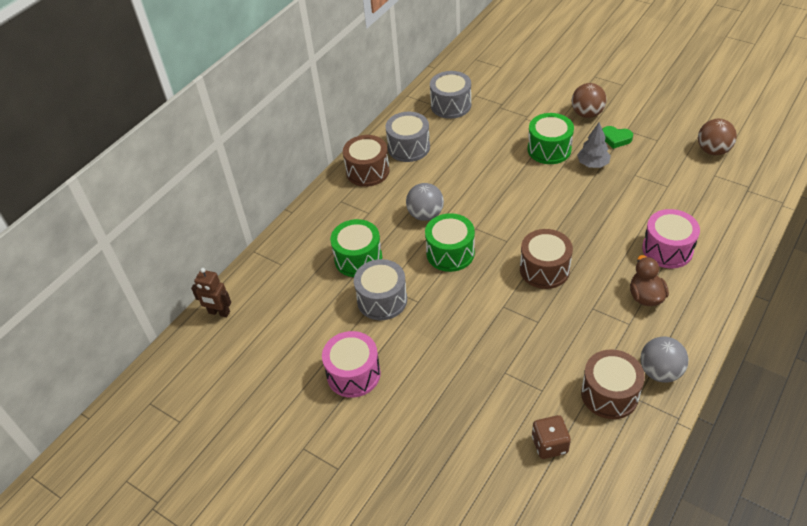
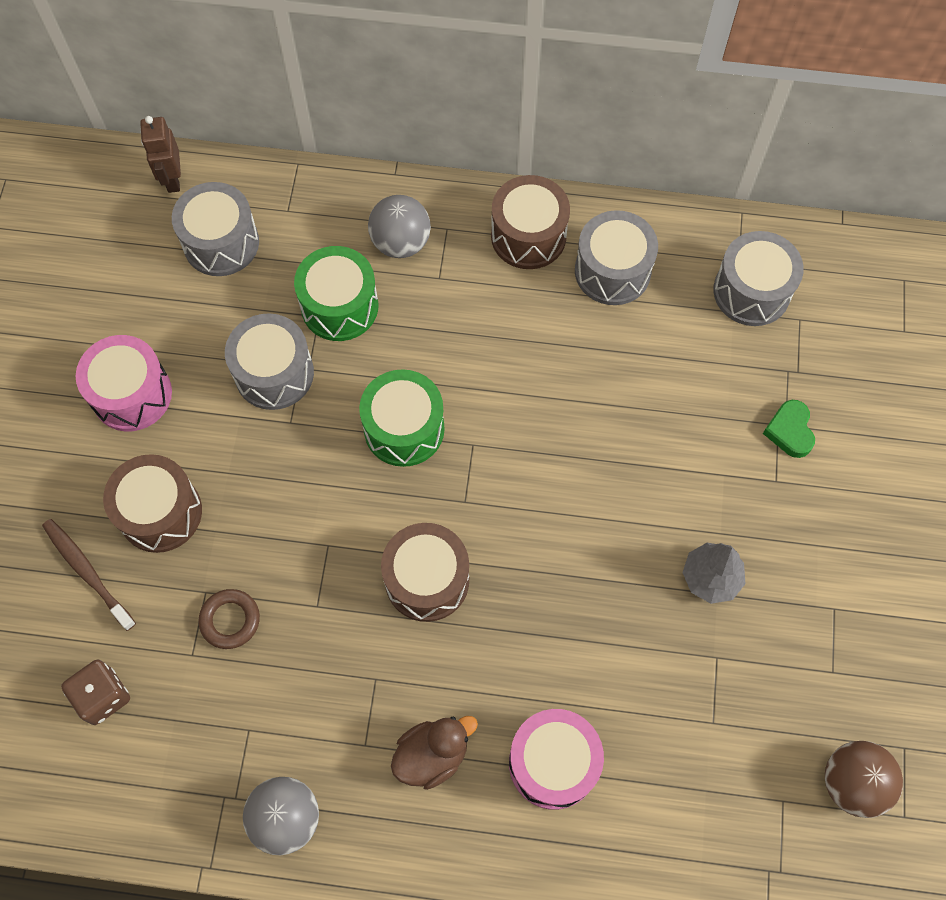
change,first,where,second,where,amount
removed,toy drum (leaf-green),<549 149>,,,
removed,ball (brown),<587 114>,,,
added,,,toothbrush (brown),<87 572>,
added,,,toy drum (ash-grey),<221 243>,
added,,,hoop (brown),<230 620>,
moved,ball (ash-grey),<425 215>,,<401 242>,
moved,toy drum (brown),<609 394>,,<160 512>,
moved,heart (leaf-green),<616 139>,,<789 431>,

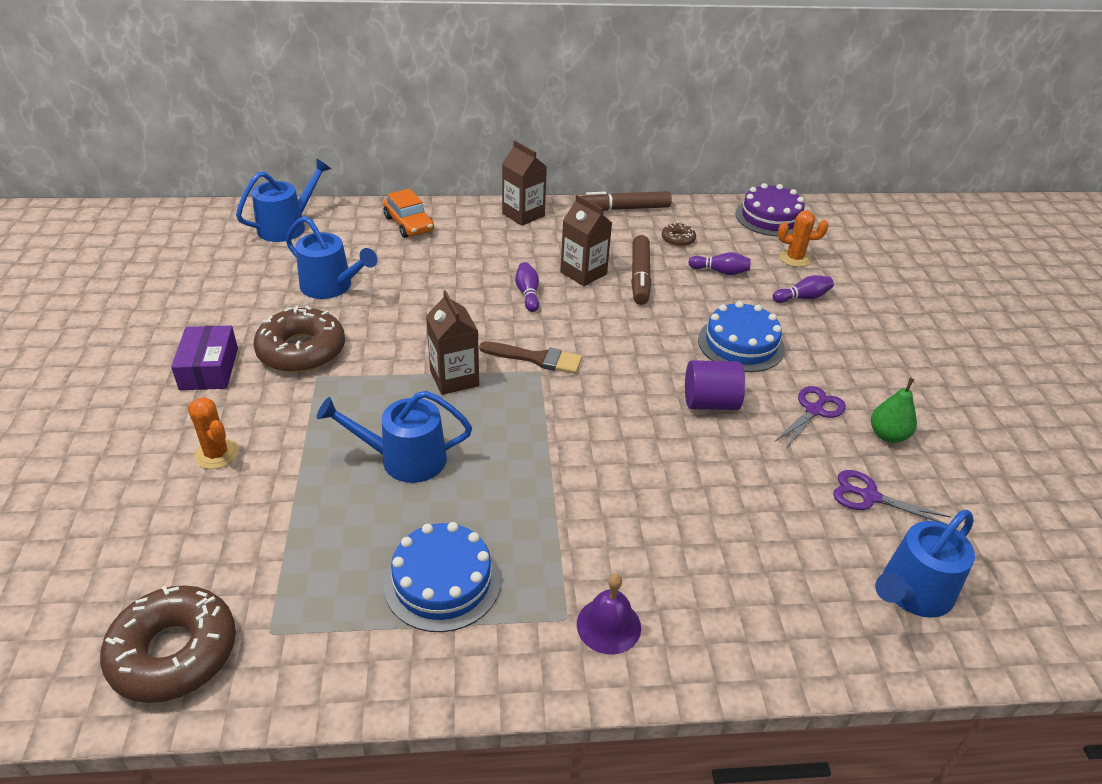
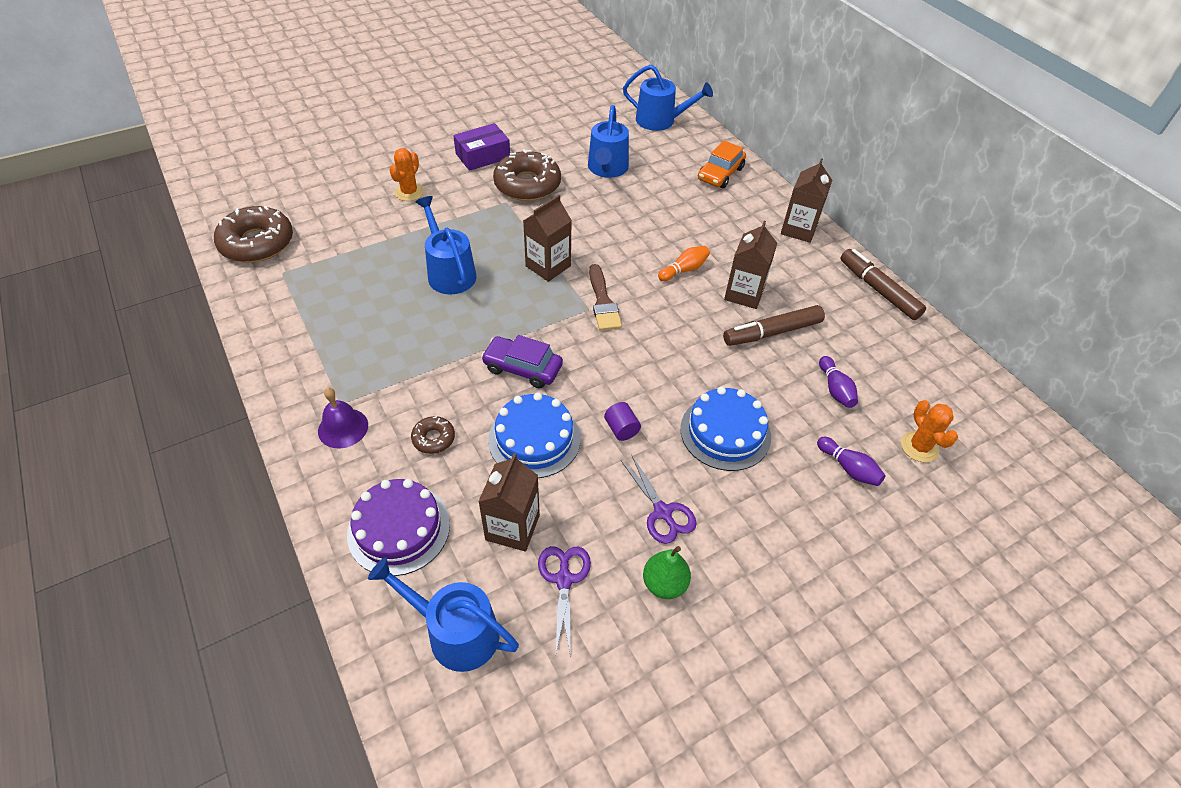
change,first,where,second,where,amount
added,,,juice carton (brown),<512 527>,
added,,,car (purple),<522 368>,
moved,layer cake (blue),<442 581>,,<534 439>,
moved,glazed donut (brown),<678 239>,,<433 438>,
moved,layer cake (purple),<770 217>,,<399 529>,
recoloured,skittle (purple),<528 294>,skittle (bright orange),<684 270>,
turned,scissors (purple),<814 410>,,<662 512>,45 degrees clockwise
resized,solid cylinder (purple),<710 403>,,<621 429>,x0.58

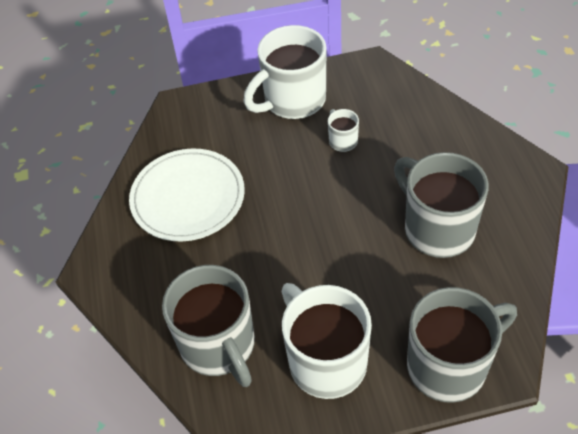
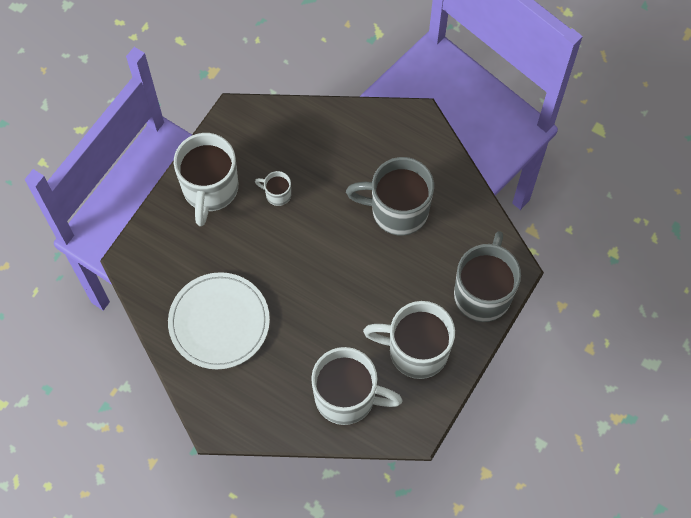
change,first,where,second,where,amount
recoloured,mug (ash-grey),<219 346>,mug (snow-white),<347 397>,

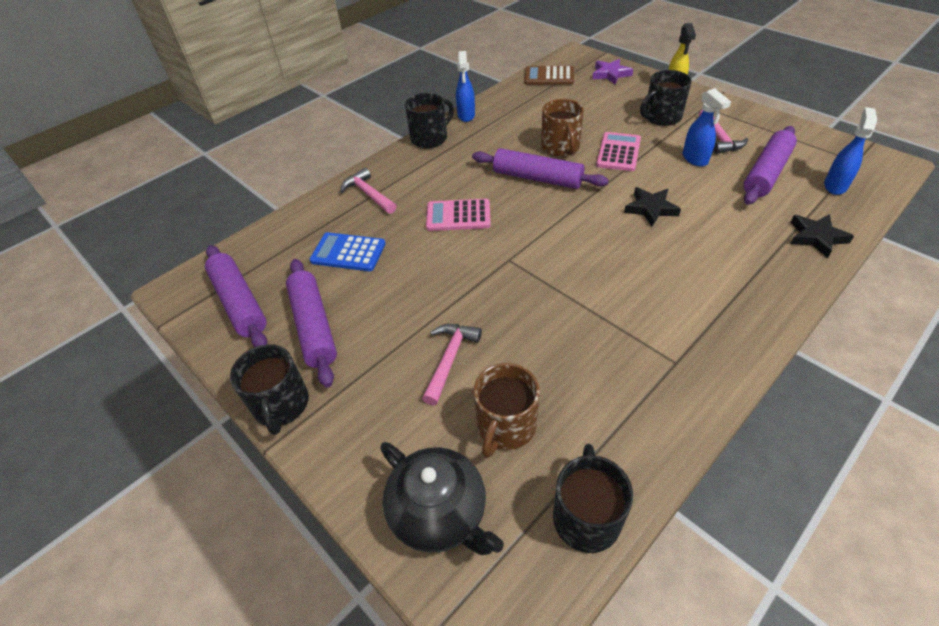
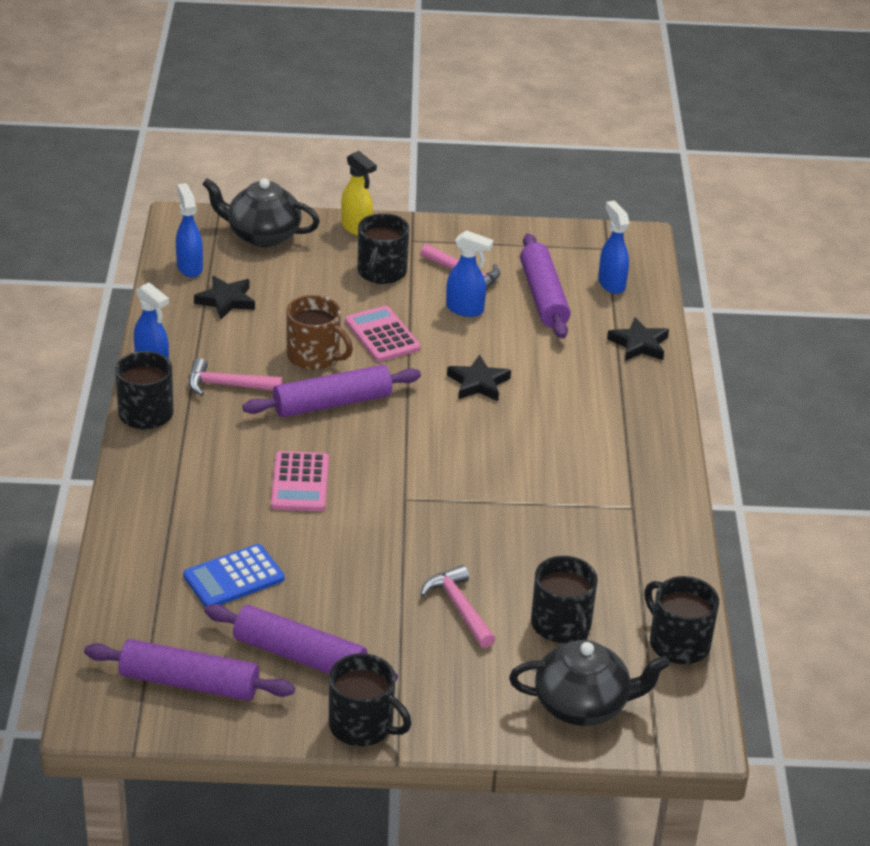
change,first,where,second,where,amount
added,,,five-pointed star (ebony),<226 300>,
moved,hammer (pink),<368 194>,,<227 385>,
replaced,adding machine (brown),<549 76>,spray cleaner (blue),<189 267>,
replaced,five-pointed star (purple),<610 74>,tea pot (ebony),<262 235>,
recoloured,mug (brown),<505 426>,mug (ebony),<561 625>,
turned,adding machine (pink),<458 216>,,<300 482>,45 degrees counterclockwise

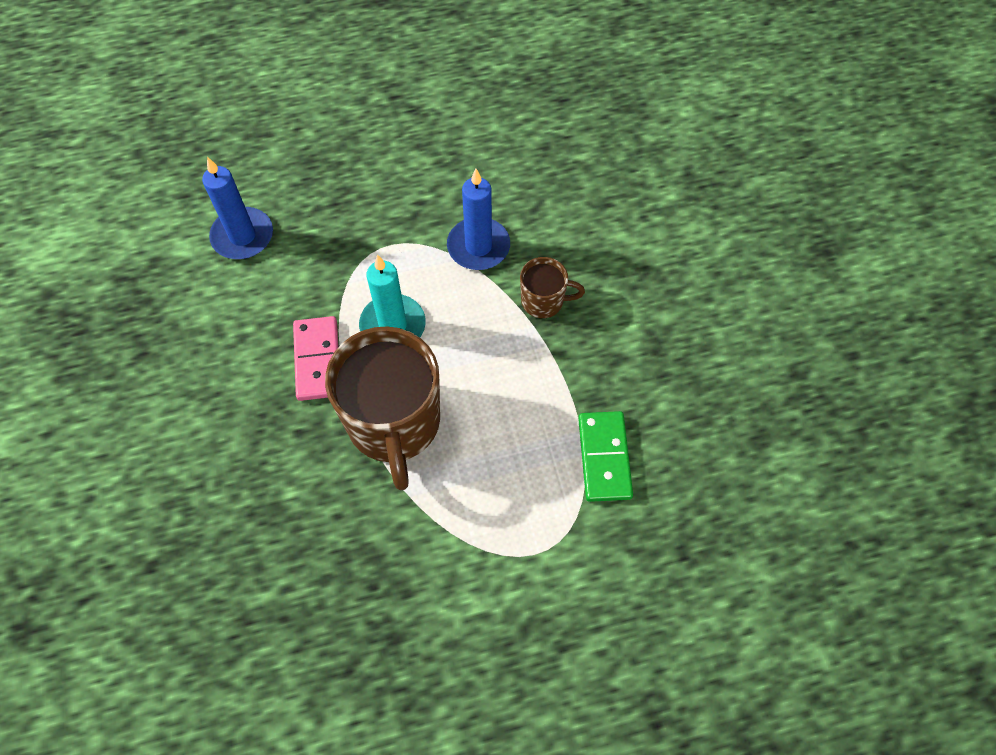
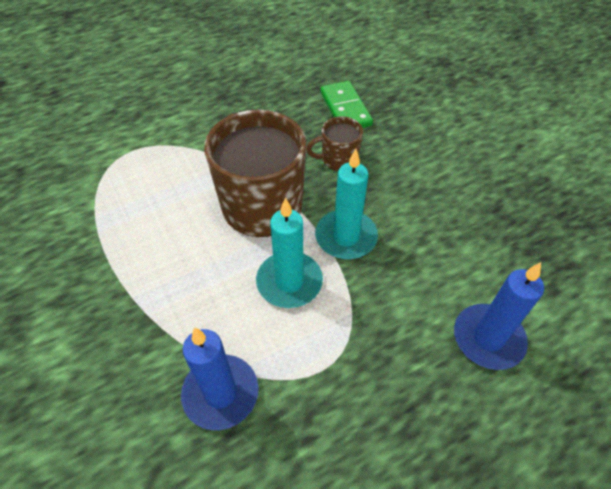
change,first,where,second,where,amount
moved,mug (brown),<543 301>,,<338 159>,
moved,domino (leaf-green),<604 457>,,<345 109>,
replaced,domino (pink),<318 360>,candle (turquoise),<346 237>,

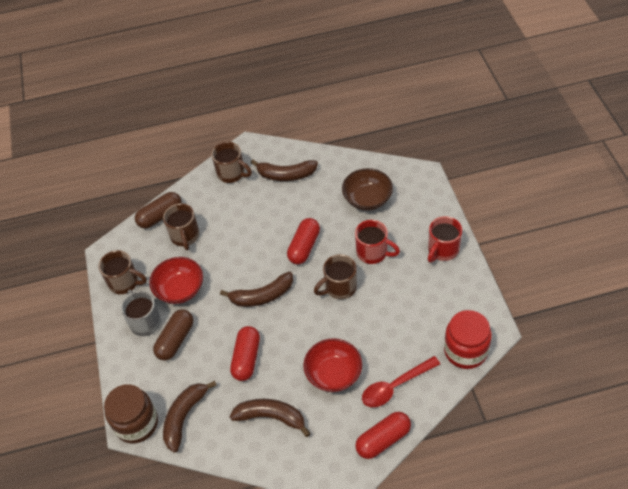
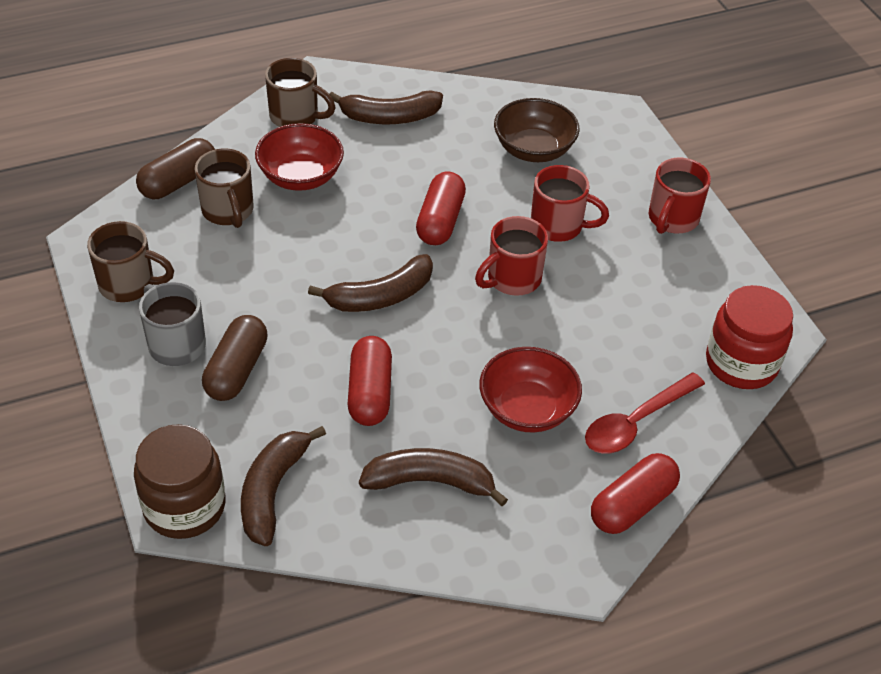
change,first,where,second,where,amount
moved,bowl (scarlet),<180 289>,,<300 176>,
recoloured,mug (brown),<339 288>,mug (scarlet),<512 279>,

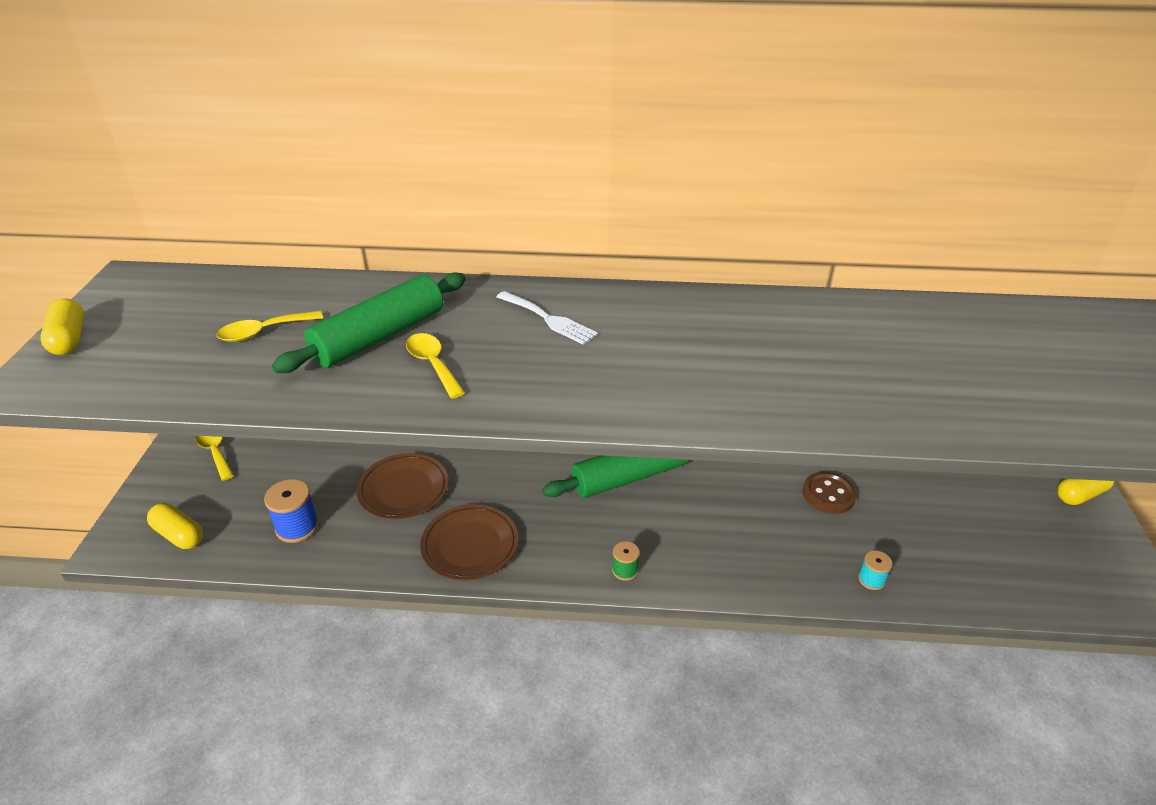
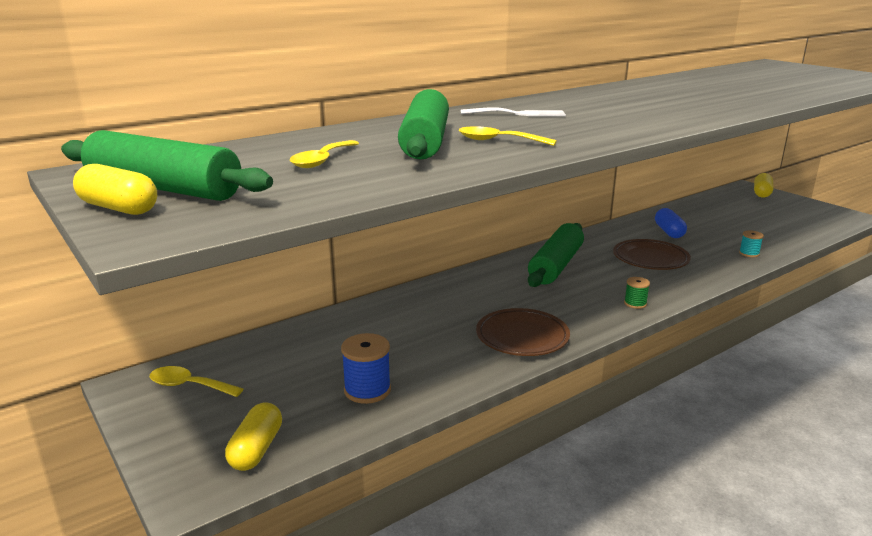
change,first,where,second,where,amount
added,,,rolling pin (leaf-green),<164 188>,
moved,plate (brown),<403 490>,,<650 259>,
replaced,sewing button (brown),<828 494>,pill shape (blue),<669 232>,
turned,pill shape (bright yellow),<179 535>,,<256 449>,75 degrees counterclockwise

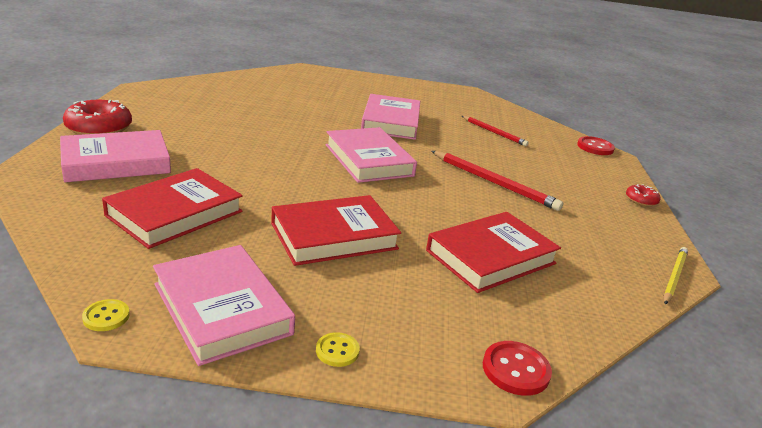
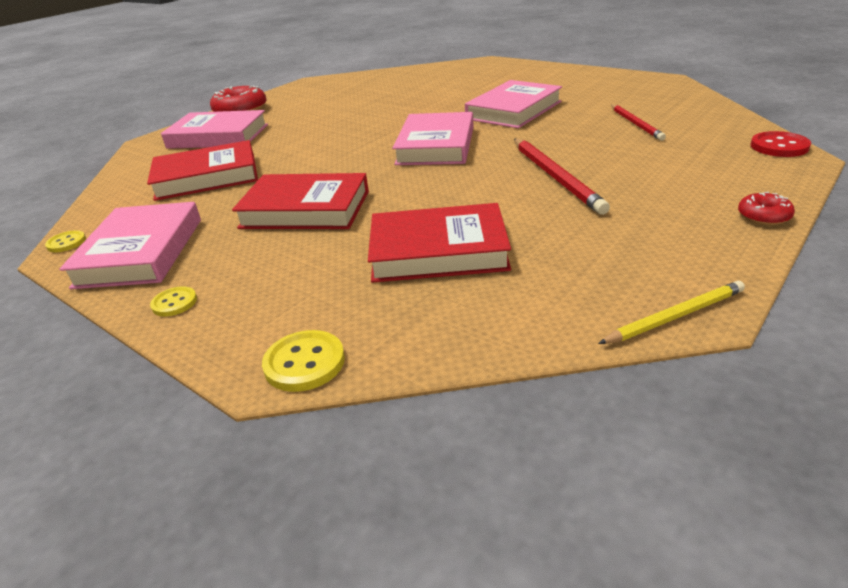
change,first,where,second,where,amount
recoloured,sewing button (scarlet),<515 370>,sewing button (bright yellow),<304 363>,

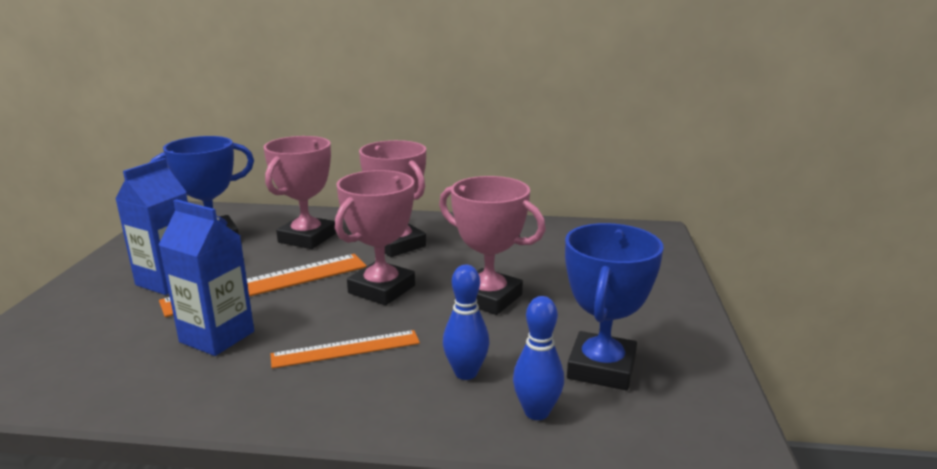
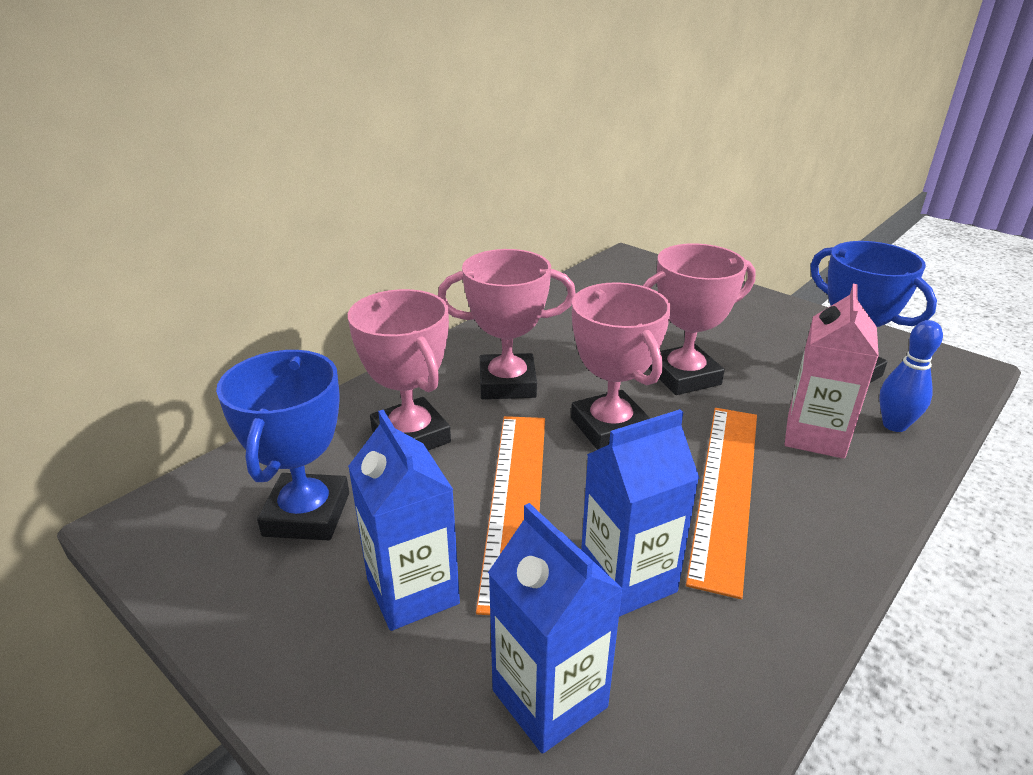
change,first,where,second,where,amount
added,,,juice carton (blue),<549 698>,
replaced,skittle (blue),<466 373>,juice carton (pink),<815 436>,
resized,measuring stick (bright orange),<346 349>,,<726 490>,x1.62

